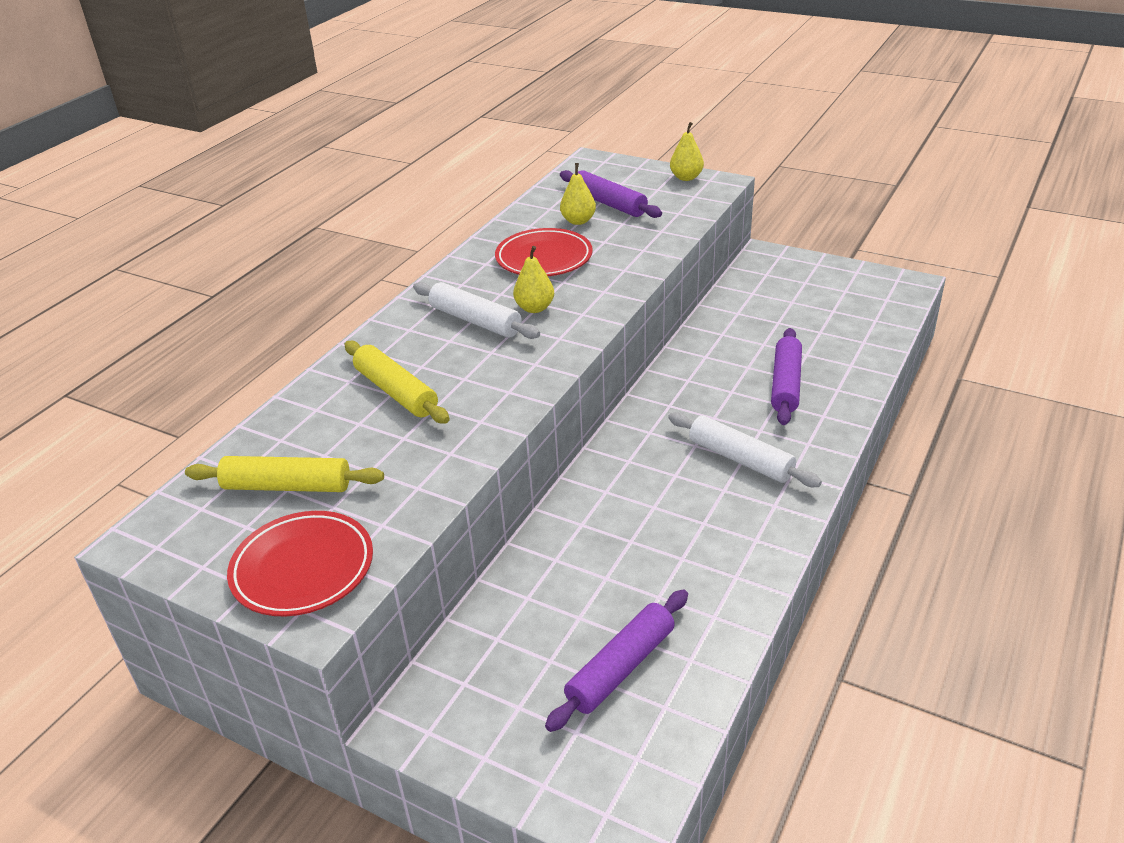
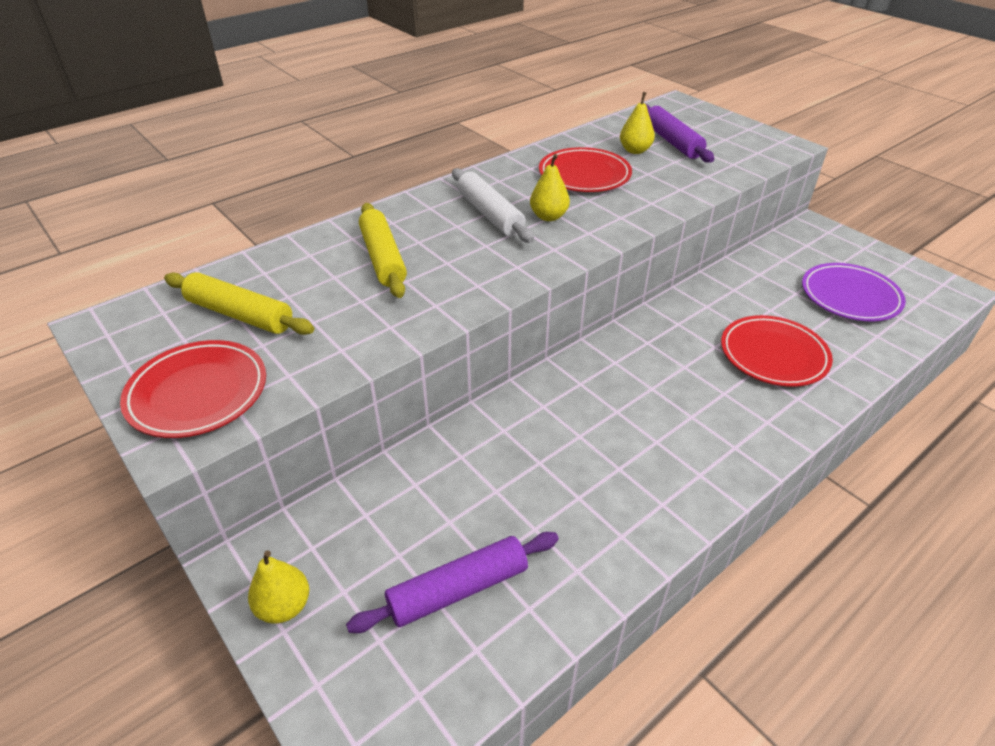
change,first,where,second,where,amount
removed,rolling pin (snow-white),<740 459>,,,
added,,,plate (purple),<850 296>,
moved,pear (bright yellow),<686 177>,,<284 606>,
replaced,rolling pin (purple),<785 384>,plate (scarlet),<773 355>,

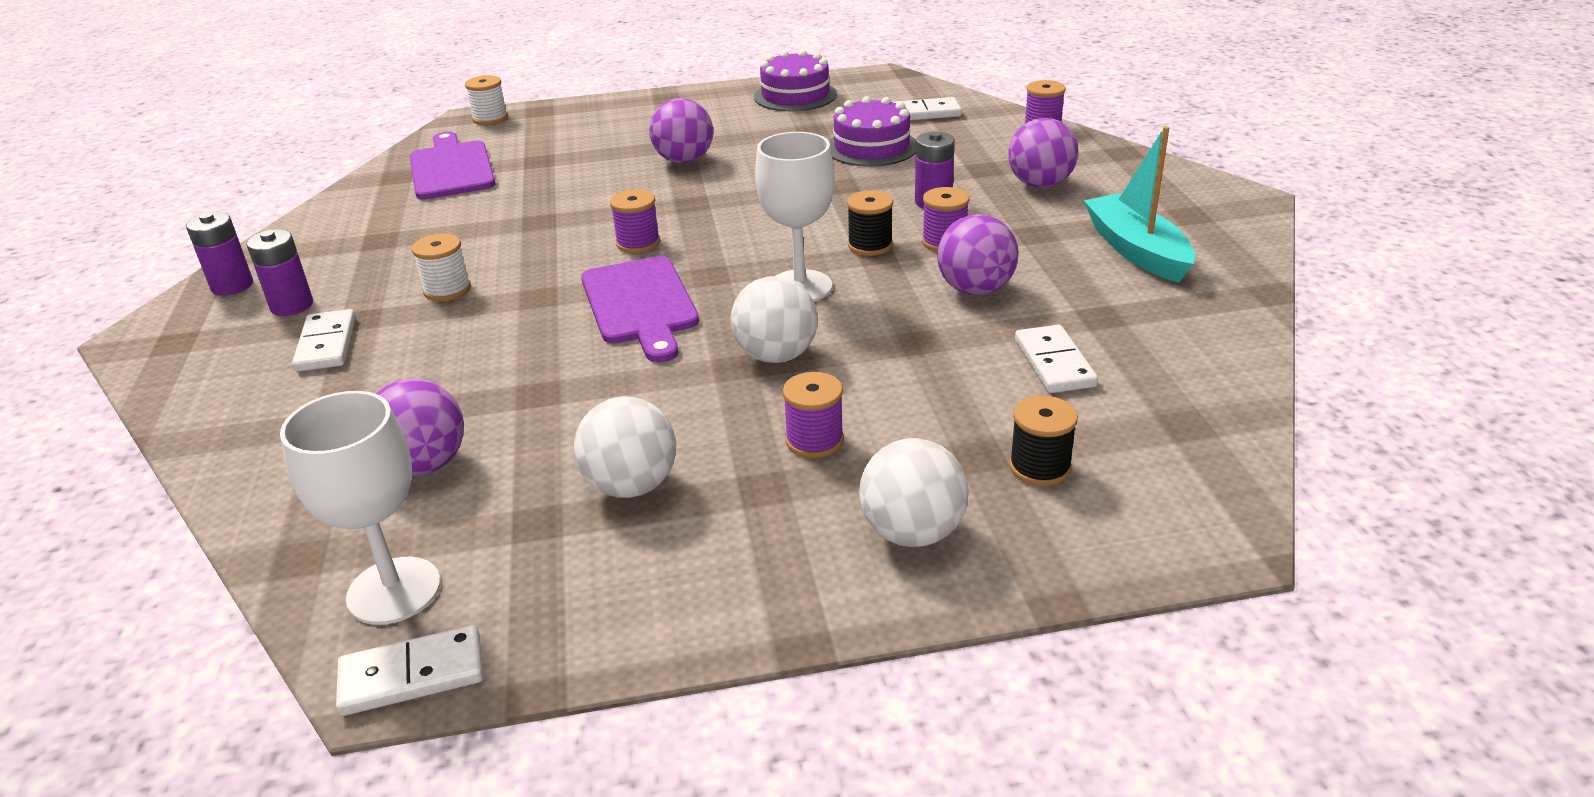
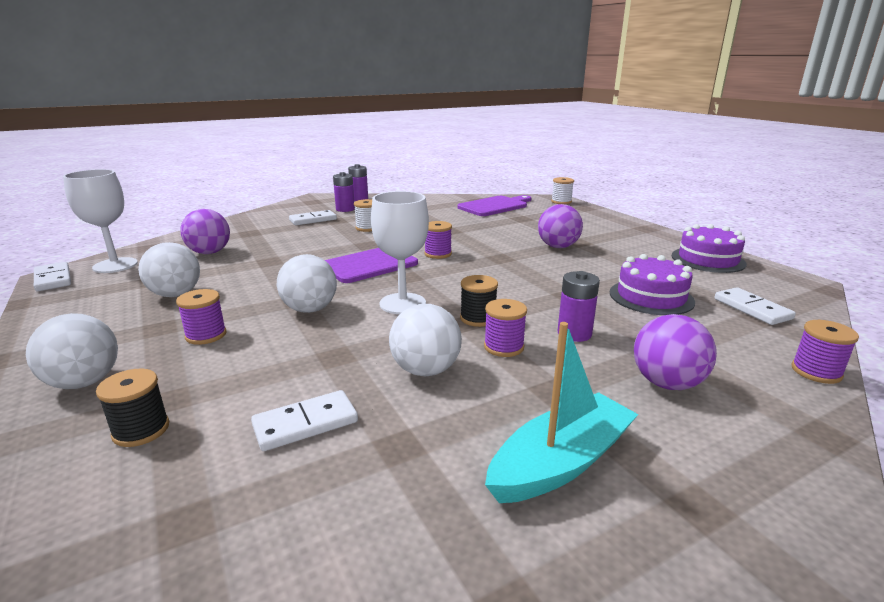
change,first,where,second,where,amount
recoloured,ball (purple),<975 290>,ball (snow-white),<425 370>,

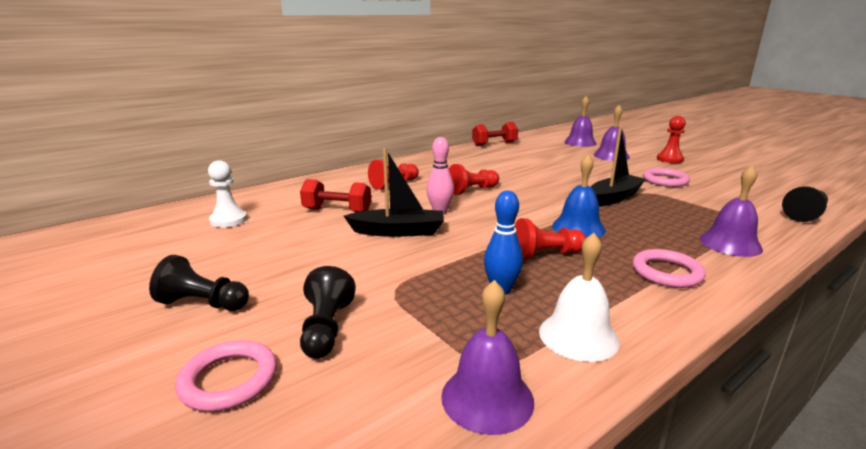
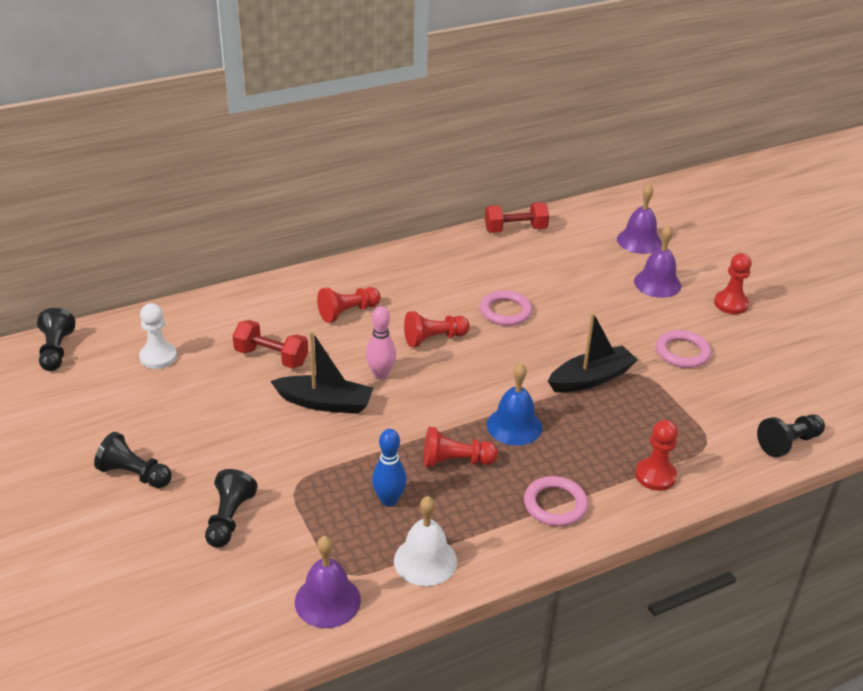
change,first,where,second,where,amount
added,,,chess pawn (ebony),<56 351>,
moved,hoop (pink),<229 380>,,<505 311>,
replaced,bell (purple),<730 243>,chess pawn (scarlet),<655 476>,

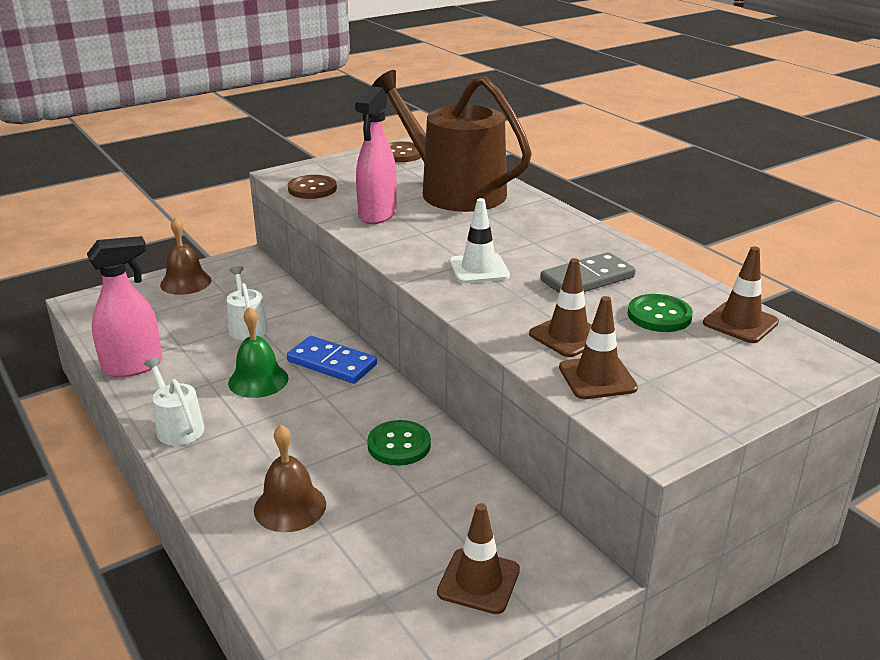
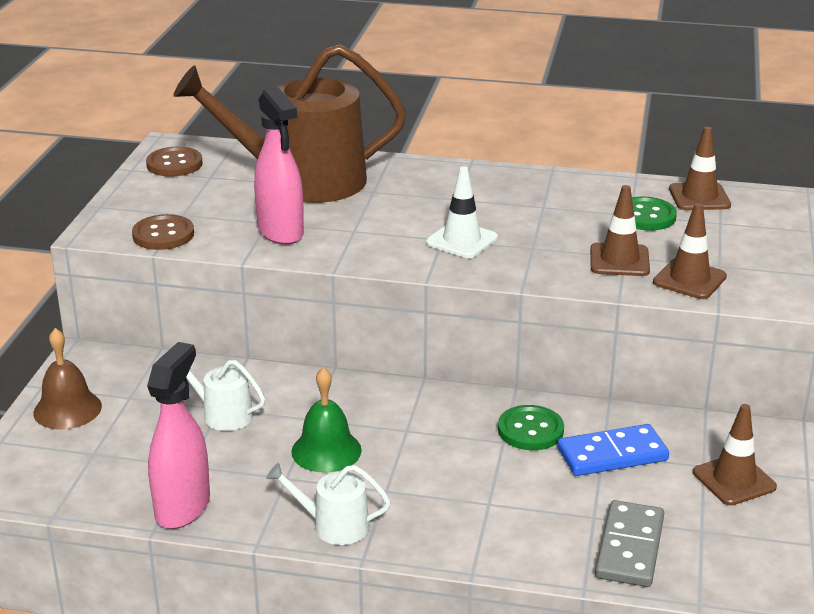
change,first,where,second,where,amount
removed,bell (brown),<290 506>,,,
moved,domino (blue),<332 363>,,<612 454>,
moved,domino (ash-grey),<587 279>,,<629 547>,

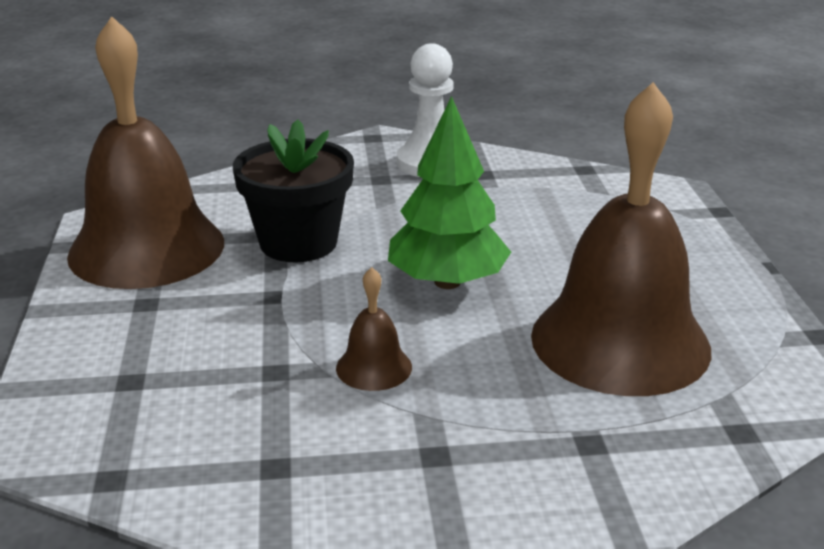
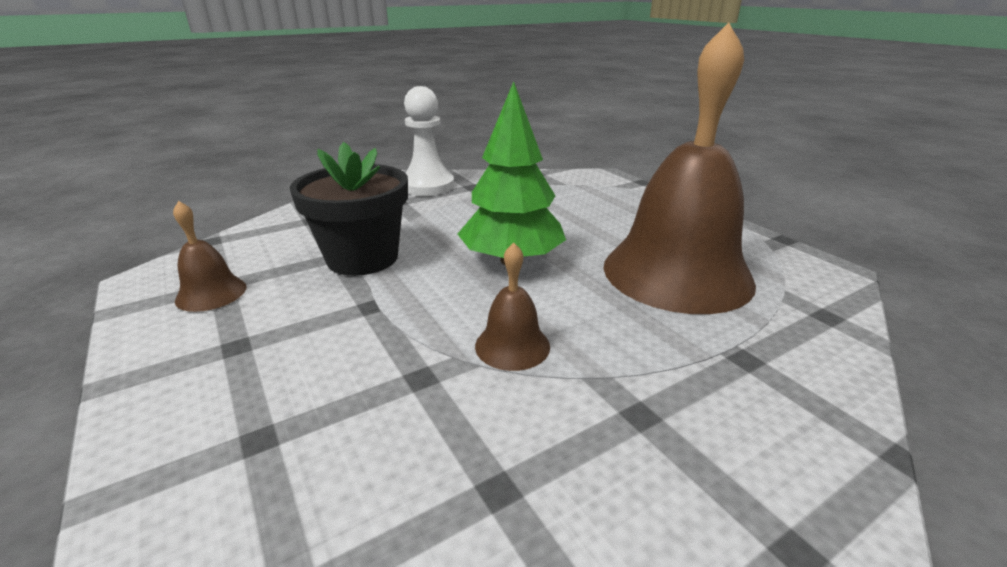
change,first,where,second,where,amount
resized,bell (brown),<146 248>,,<211 293>,x0.41

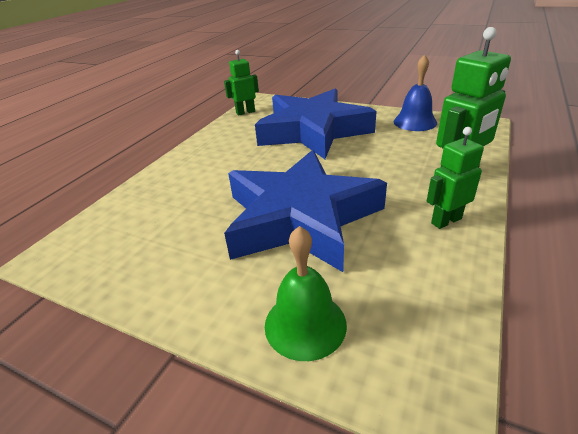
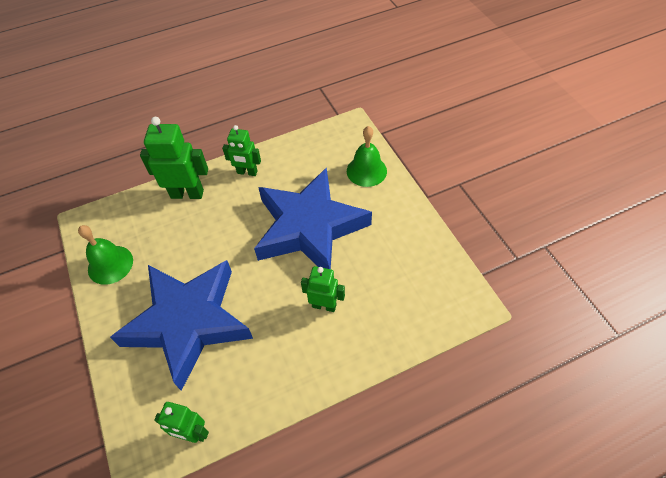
change,first,where,second,where,amount
added,,,robot figure (leaf-green),<324 305>,
recoloured,bell (blue),<415 122>,bell (leaf-green),<110 264>,

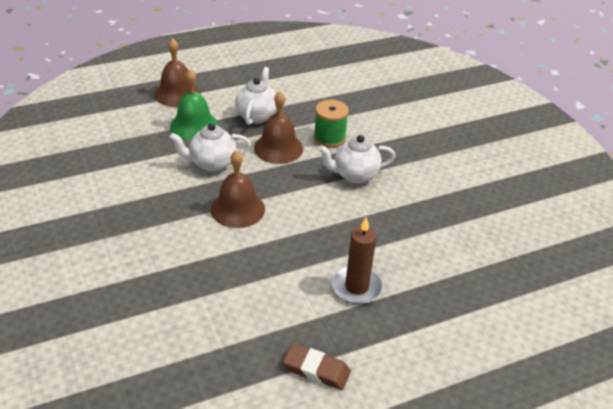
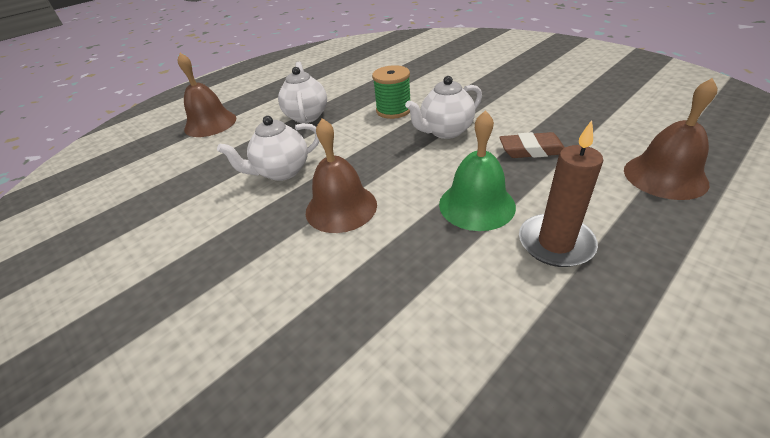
change,first,where,second,where,amount
moved,bell (leaf-green),<194 125>,,<476 205>,
moved,bell (brown),<278 148>,,<665 176>,
moved,eraser (brown),<316 370>,,<531 150>,

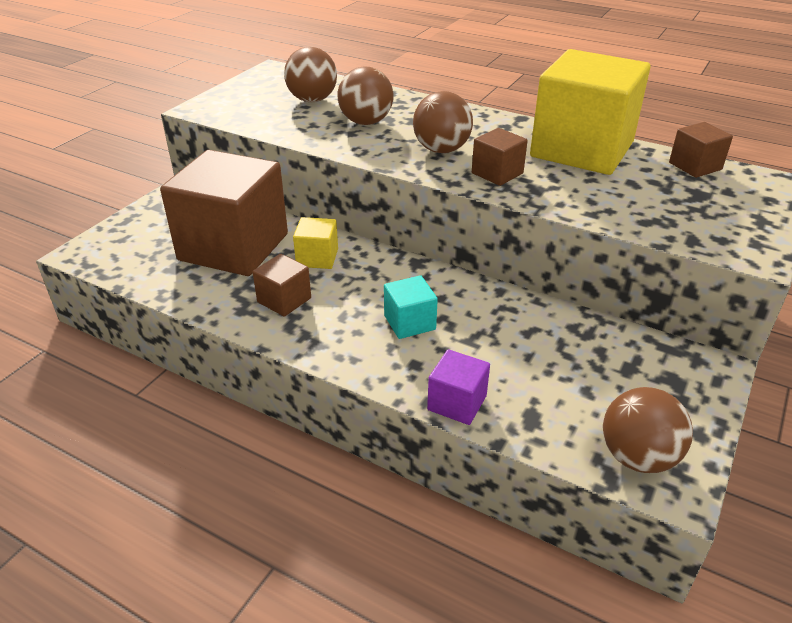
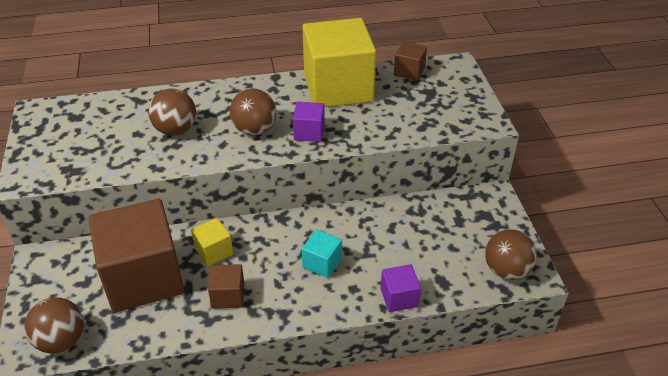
change,first,where,second,where,amount
moved,ball (brown),<312 100>,,<61 340>,
recoloured,solid cube (brown),<497 173>,solid cube (purple),<309 132>,

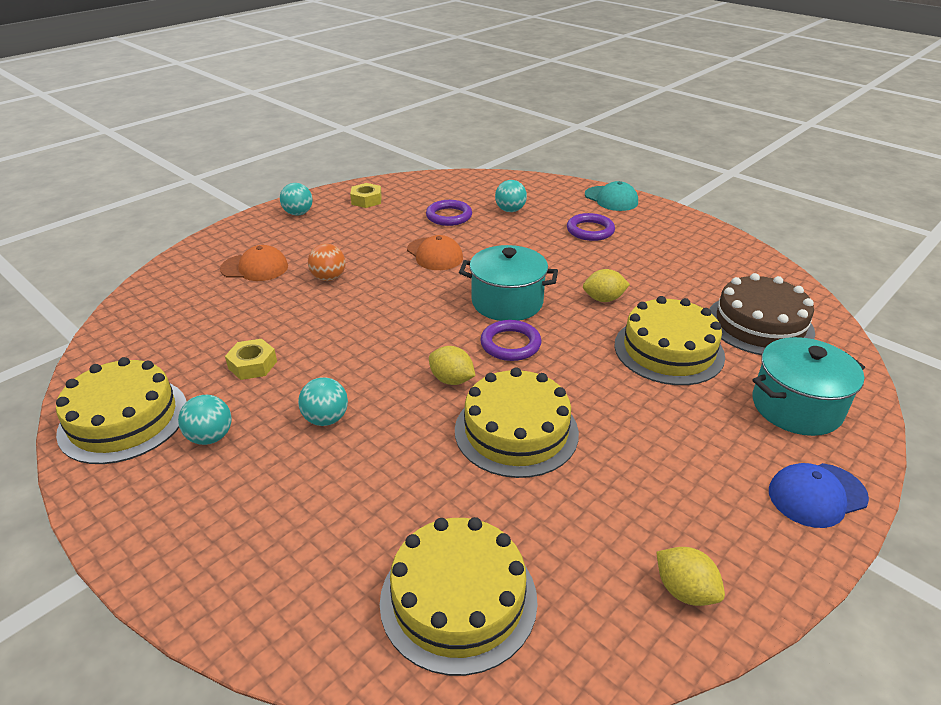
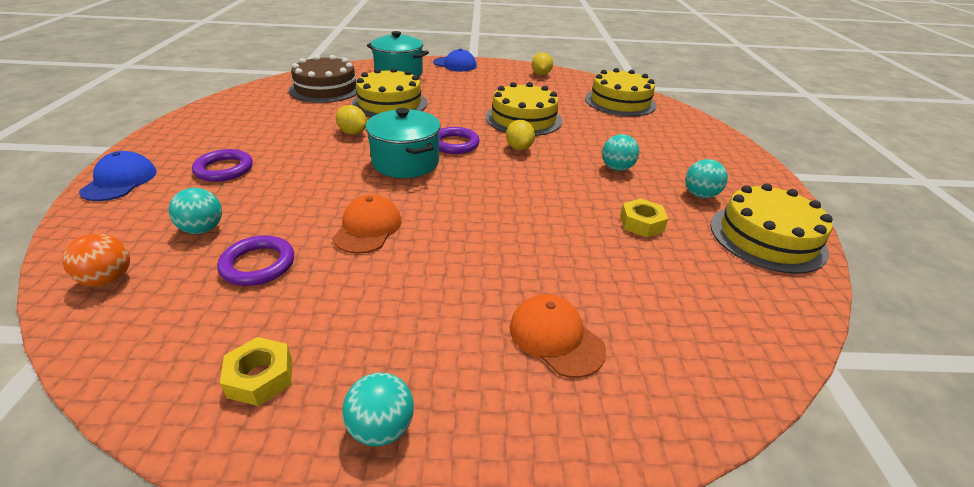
change,first,where,second,where,amount
moved,ball (bright orange),<328 278>,,<108 279>,
recoloured,peaked cap (turquoise),<611 199>,peaked cap (blue),<120 181>,

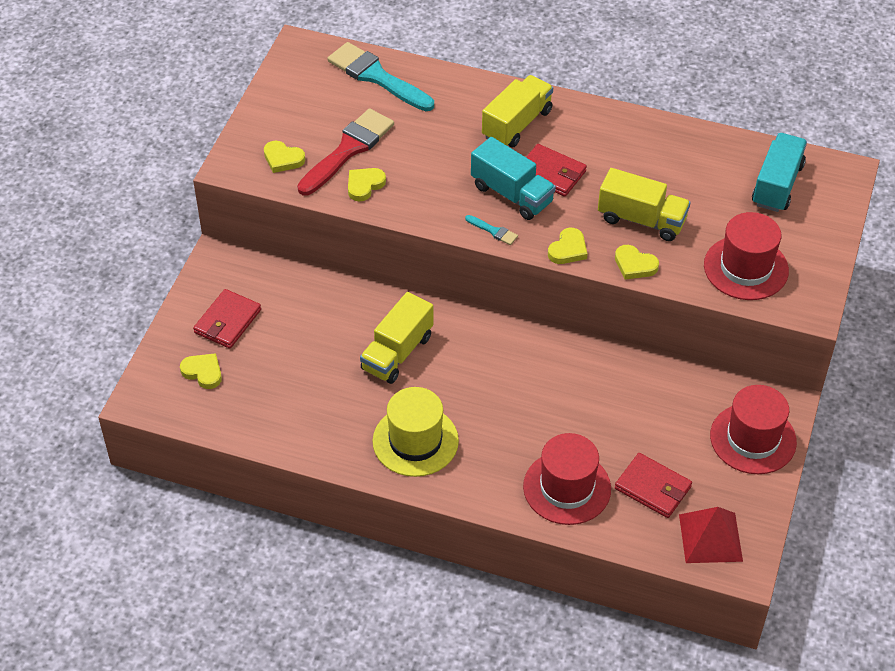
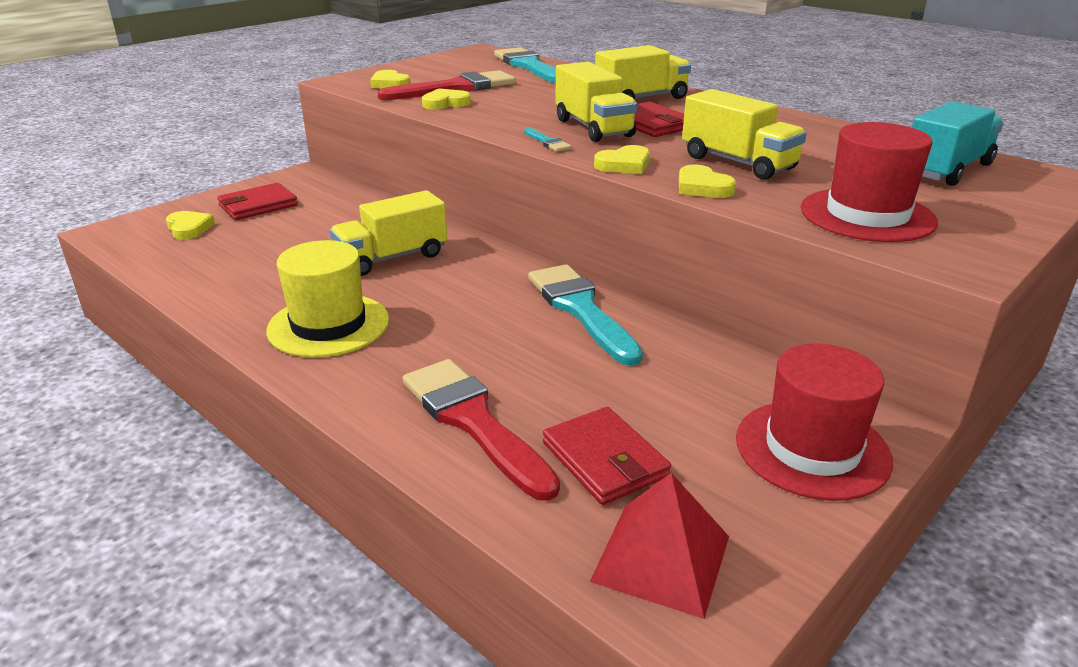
change,first,where,second,where,amount
added,,,paint brush (turquoise),<580 309>,
replaced,hat (scarlet),<567 488>,paint brush (scarlet),<473 421>,
recoloured,lorry (turquoise),<512 194>,lorry (bright yellow),<593 128>,

